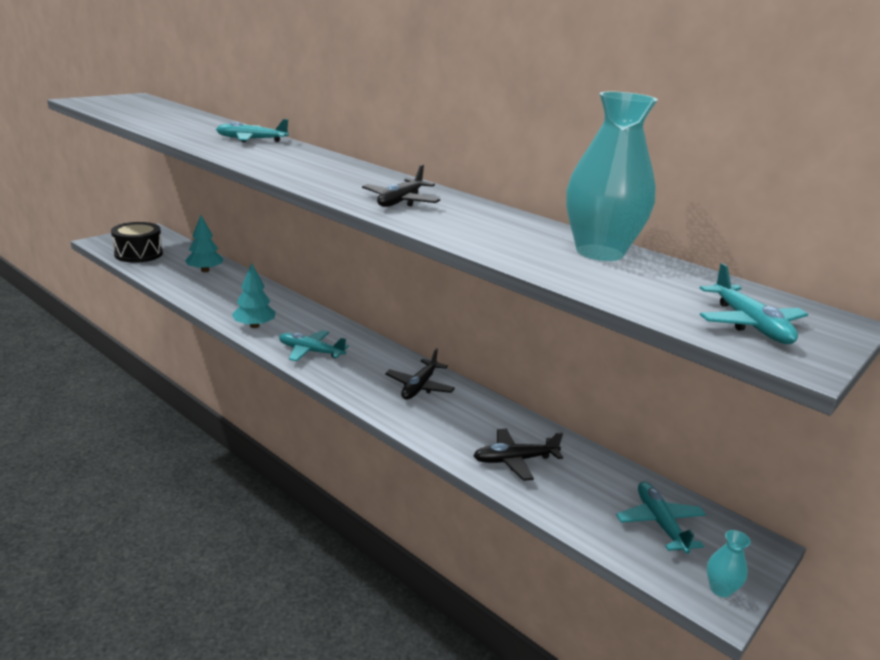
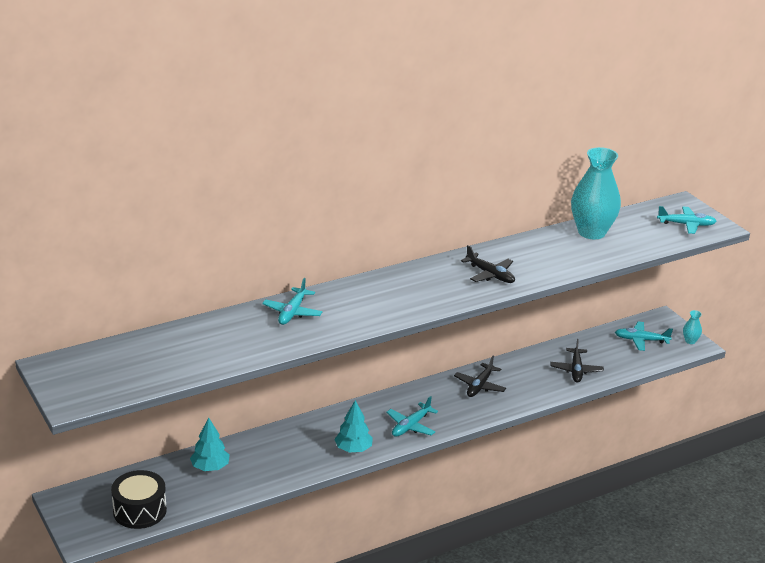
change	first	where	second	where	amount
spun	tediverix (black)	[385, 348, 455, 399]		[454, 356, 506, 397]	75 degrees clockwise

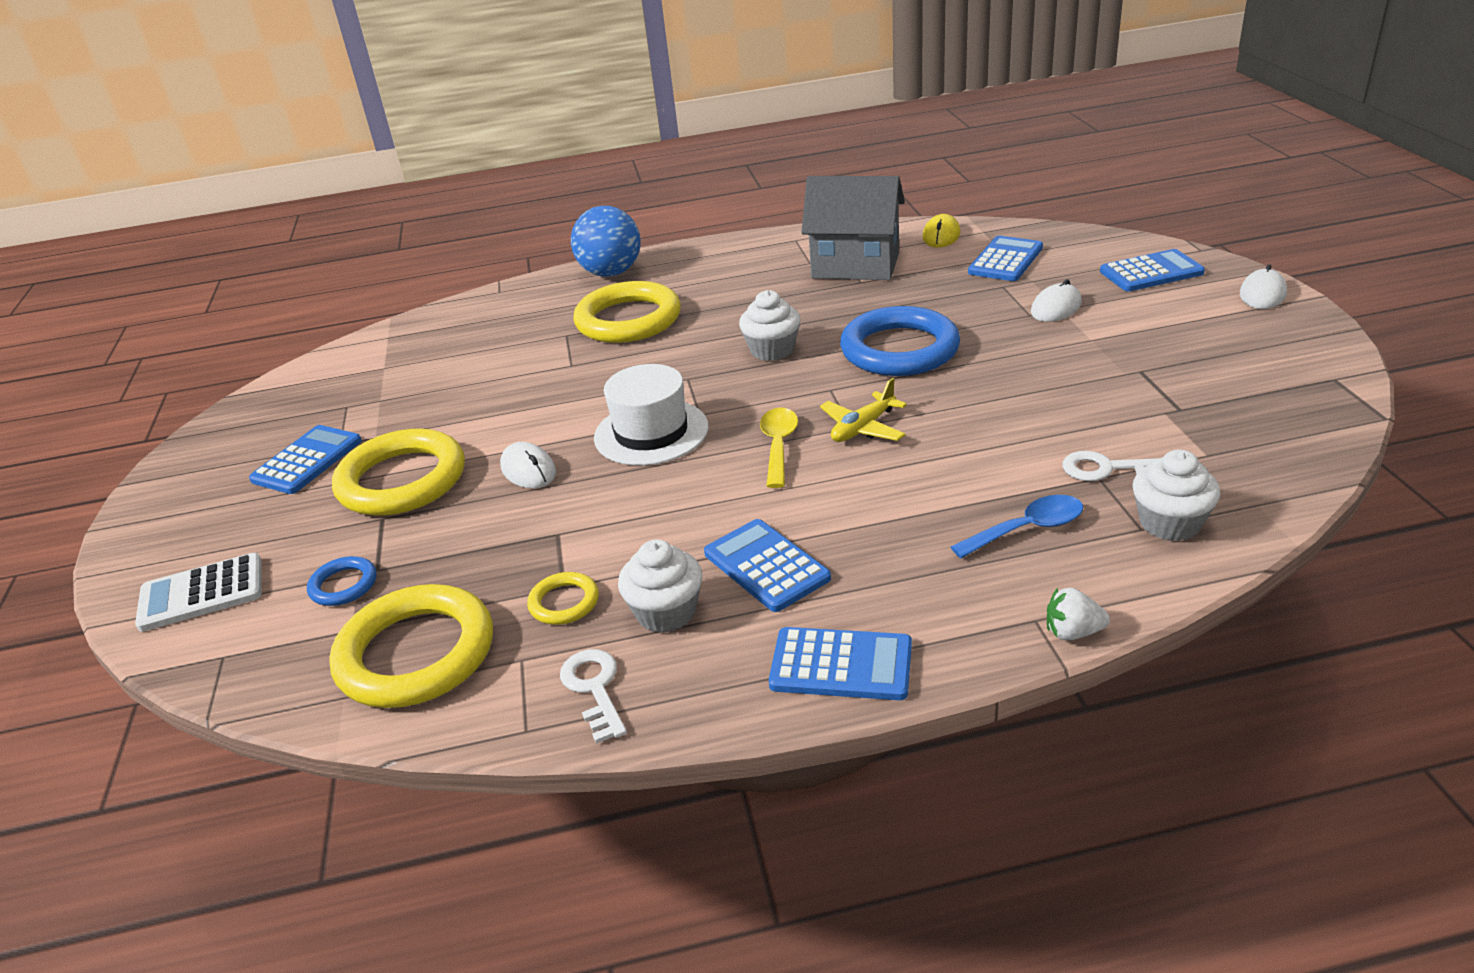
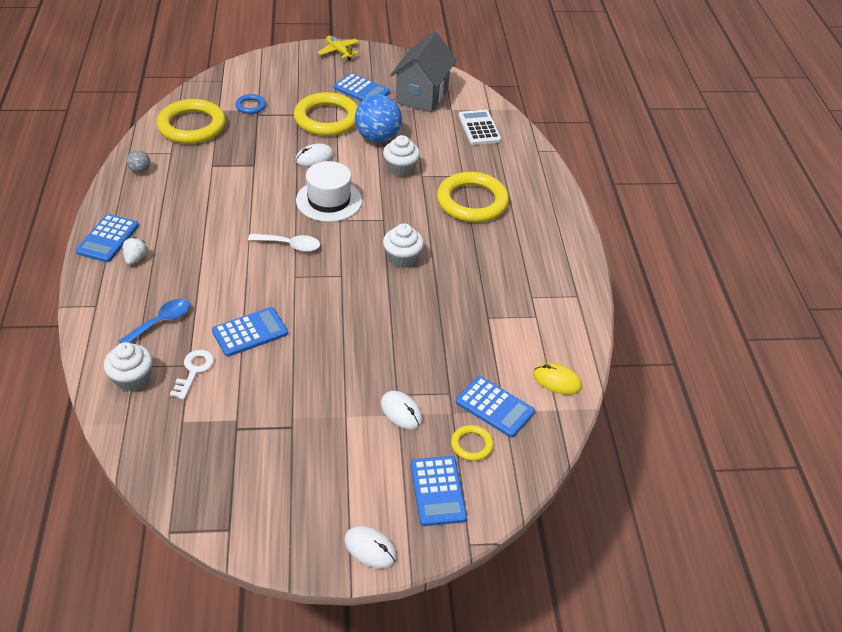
change	first	where	second	where	amount
relocated	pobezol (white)	[135, 553, 262, 632]		[458, 110, 501, 145]	
relocated	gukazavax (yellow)	[527, 572, 599, 625]		[451, 425, 494, 461]	
exchanged	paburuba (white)	[560, 649, 627, 744]	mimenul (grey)	[127, 150, 150, 173]	
relocated	mimenul (blue)	[571, 206, 640, 277]		[355, 95, 402, 143]	
relocated	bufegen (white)	[618, 539, 702, 633]		[383, 135, 420, 177]	
relocated	pobezol (blue)	[704, 519, 831, 612]		[212, 307, 288, 357]	
colour	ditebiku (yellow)	[760, 408, 798, 488]	ditebiku (white)	[248, 234, 320, 252]	
relocated	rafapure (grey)	[801, 176, 905, 280]		[390, 31, 457, 112]	
relocated	tediverix (yellow)	[820, 378, 907, 442]		[317, 36, 359, 60]	
missing	gukazavax (blue)	[840, 306, 960, 376]			
spun	ditebiku (blue)	[951, 495, 1083, 558]		[118, 299, 190, 344]	120 degrees counterclockwise
relocated	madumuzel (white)	[1047, 588, 1110, 640]		[123, 237, 148, 265]	

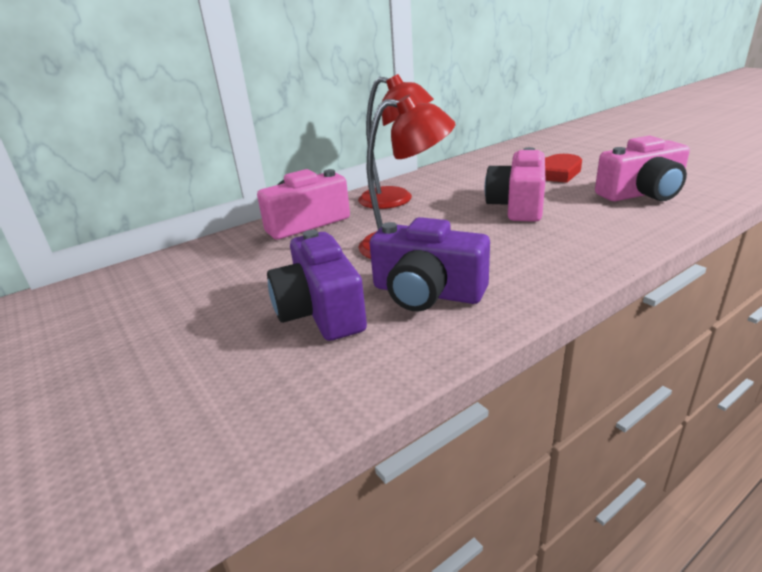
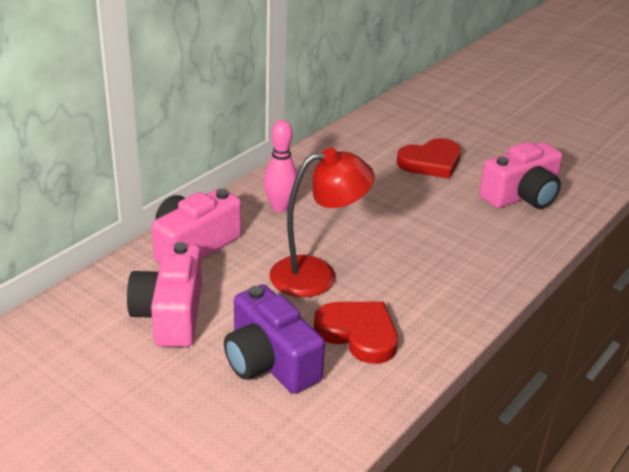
change	first	where	second	where	amount
exchanged	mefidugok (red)	[358, 74, 434, 209]	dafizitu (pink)	[263, 120, 297, 212]	
exchanged	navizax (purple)	[370, 217, 490, 312]	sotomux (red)	[314, 302, 398, 364]	
relocated	navizax (pink)	[485, 147, 545, 222]		[127, 242, 202, 347]	

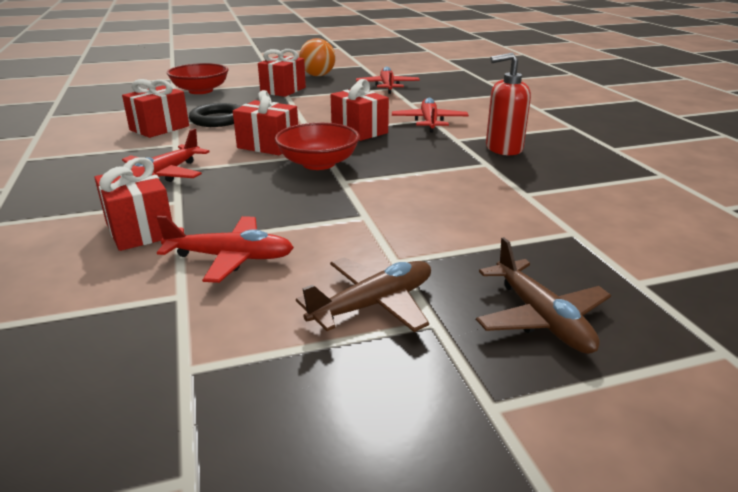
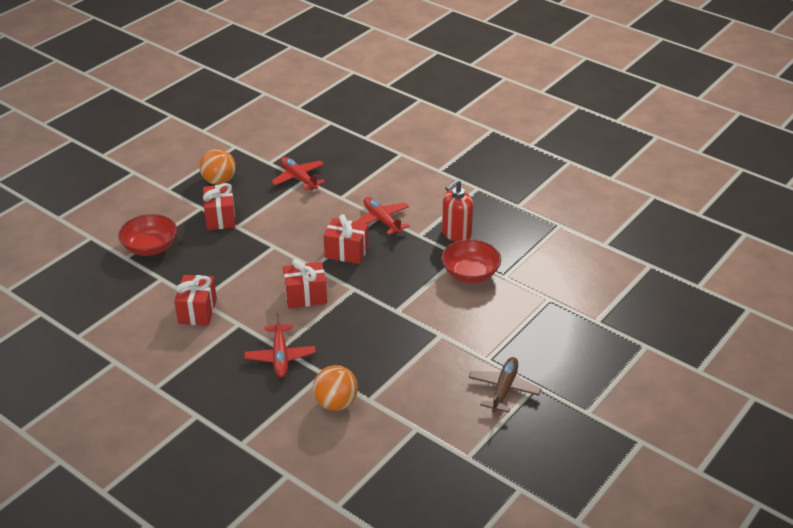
change	first	where	second	where	amount
exchanged	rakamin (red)	[94, 157, 172, 251]	mimenul (orange)	[313, 365, 358, 411]	
missing	tediverix (red)	[157, 216, 294, 283]			
missing	gukazavax (black)	[189, 103, 241, 127]			
relocated	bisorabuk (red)	[275, 123, 360, 170]		[441, 239, 501, 283]	
missing	tediverix (brown)	[476, 237, 611, 354]			

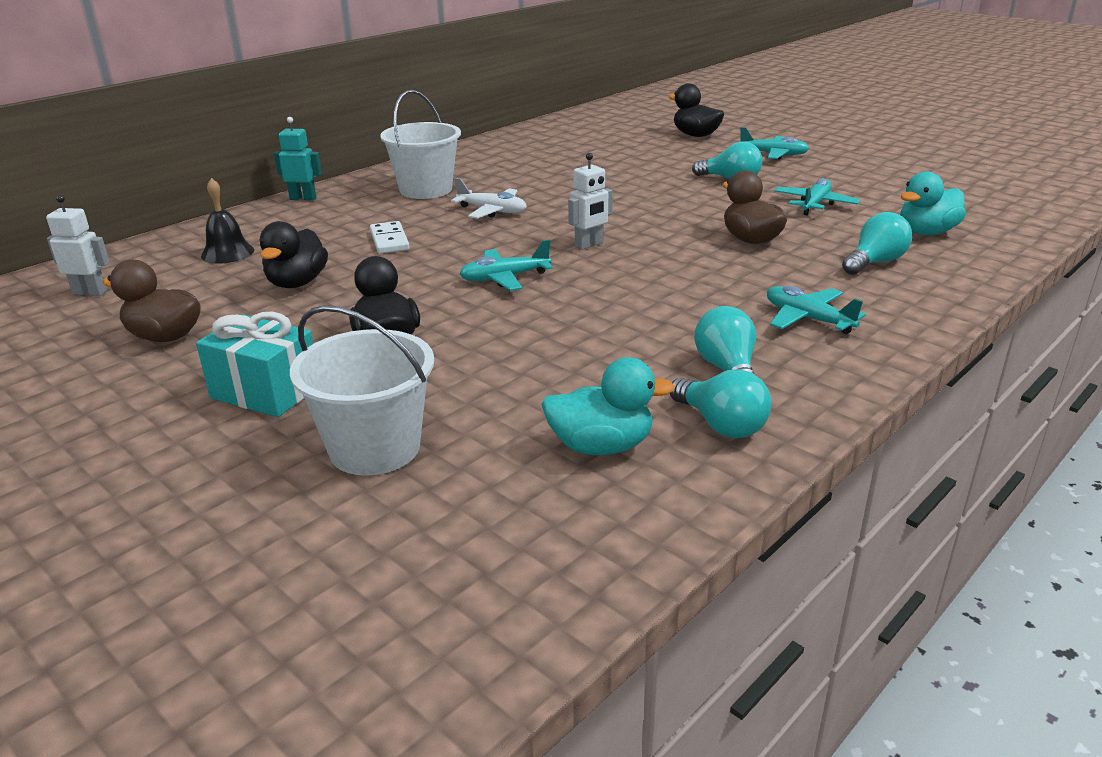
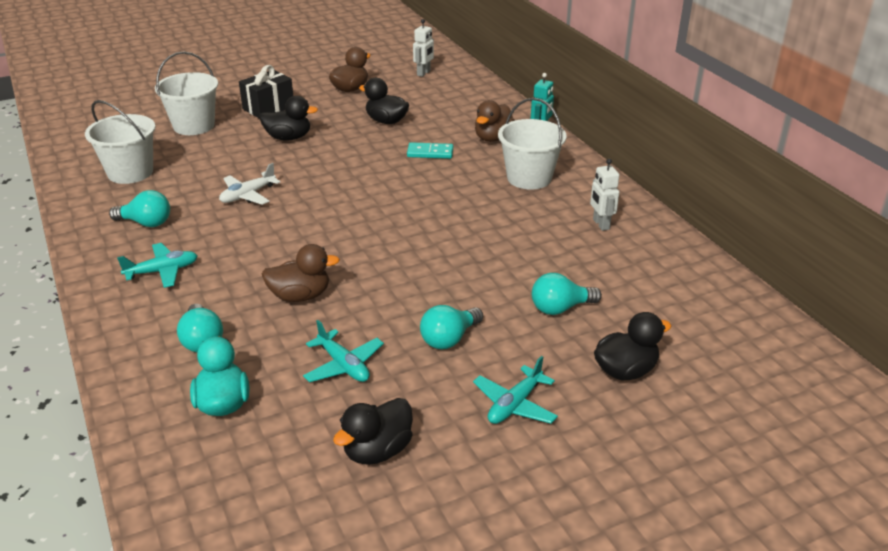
change	first	where	second	where	amount
colour	rakamin (turquoise)	[196, 312, 313, 417]	rakamin (black)	[239, 65, 293, 119]	
missing	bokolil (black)	[201, 178, 254, 264]			
colour	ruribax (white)	[370, 221, 410, 254]	ruribax (turquoise)	[407, 142, 453, 159]	
relocated	tediverix (white)	[451, 178, 527, 219]		[219, 163, 281, 205]	
missing	tediverix (turquoise)	[460, 240, 553, 291]			
exchanged	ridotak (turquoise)	[541, 357, 675, 455]	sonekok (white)	[85, 100, 156, 184]	
relocated	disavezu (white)	[568, 153, 613, 250]		[590, 159, 619, 231]	
relocated	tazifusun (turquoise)	[670, 369, 771, 438]		[532, 273, 602, 315]	
appeared			ridotak (black)	[333, 398, 413, 465]	
appeared			ridotak (brown)	[475, 100, 515, 142]	

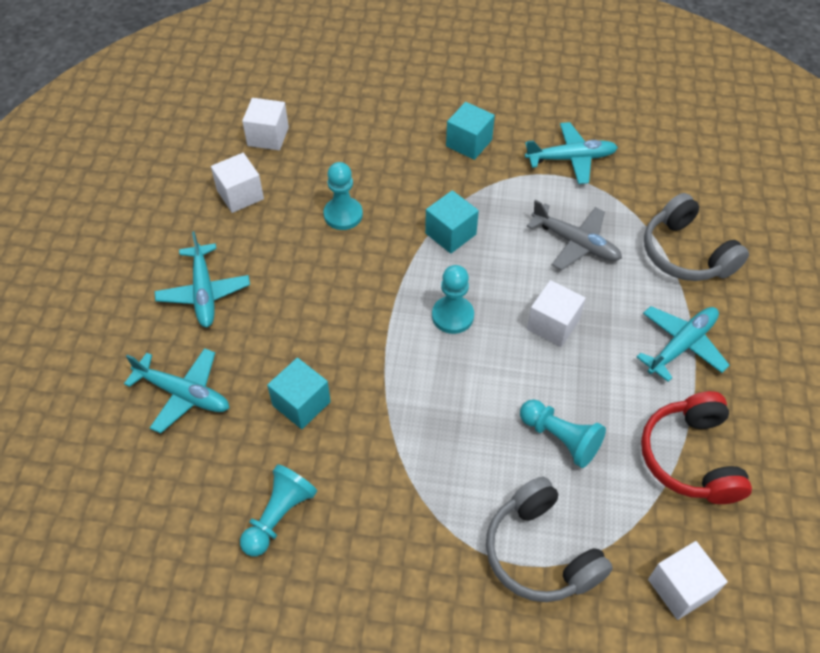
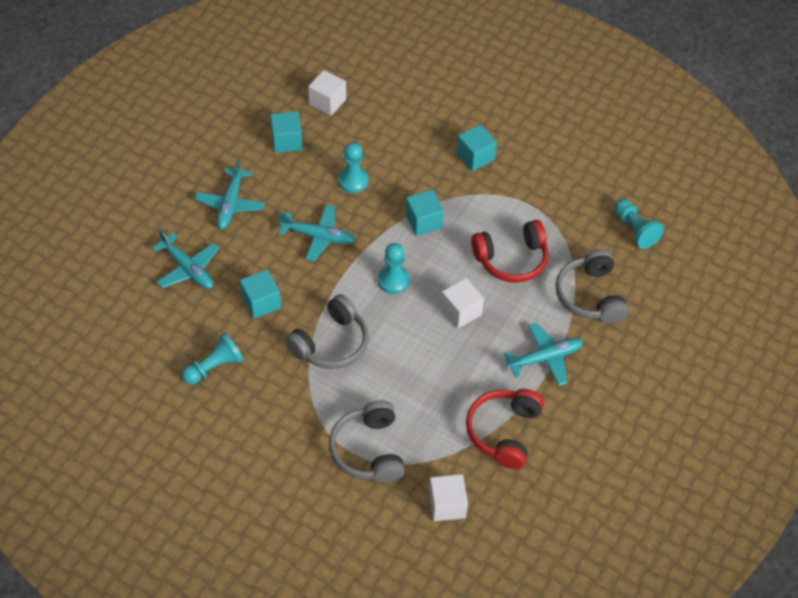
change	first	where	second	where	amount
colour	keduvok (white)	[211, 153, 264, 213]	keduvok (turquoise)	[270, 111, 302, 153]	
relocated	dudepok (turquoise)	[520, 399, 606, 468]		[614, 199, 664, 249]	
relocated	tediverix (turquoise)	[525, 122, 618, 184]		[278, 205, 356, 262]	
exchanged	tediverix (grey)	[527, 200, 622, 270]	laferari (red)	[471, 220, 548, 283]	
appeared			laferari (grey)	[285, 294, 369, 369]	

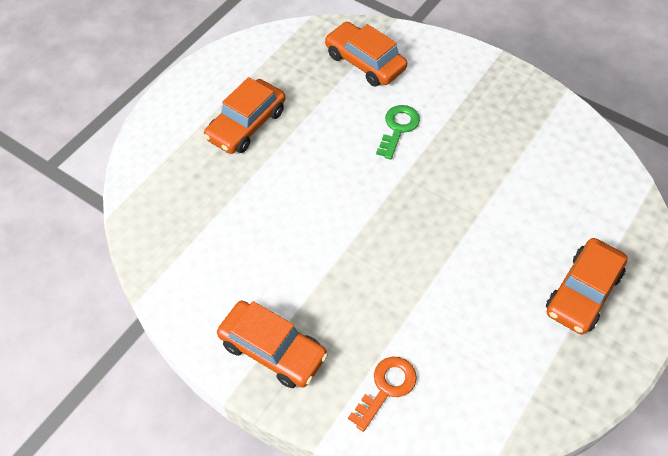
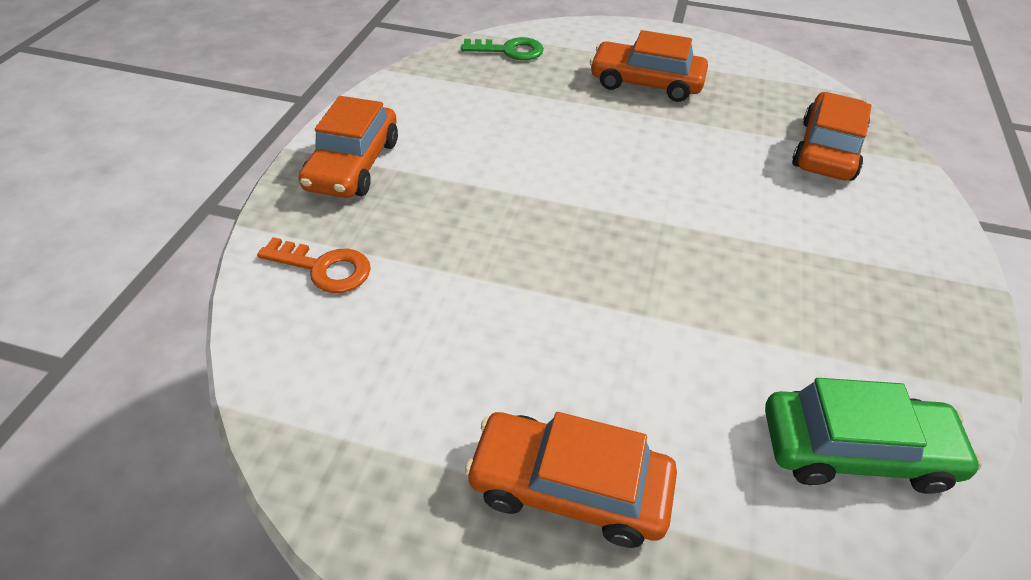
change	first	where	second	where	amount
relocated	paburuba (green)	[376, 105, 420, 160]		[461, 37, 544, 60]	
appeared			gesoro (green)	[765, 378, 982, 494]	

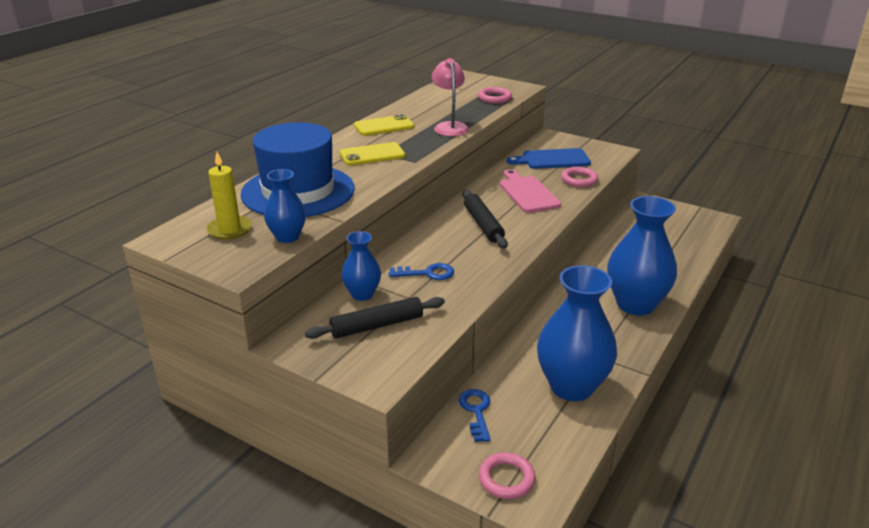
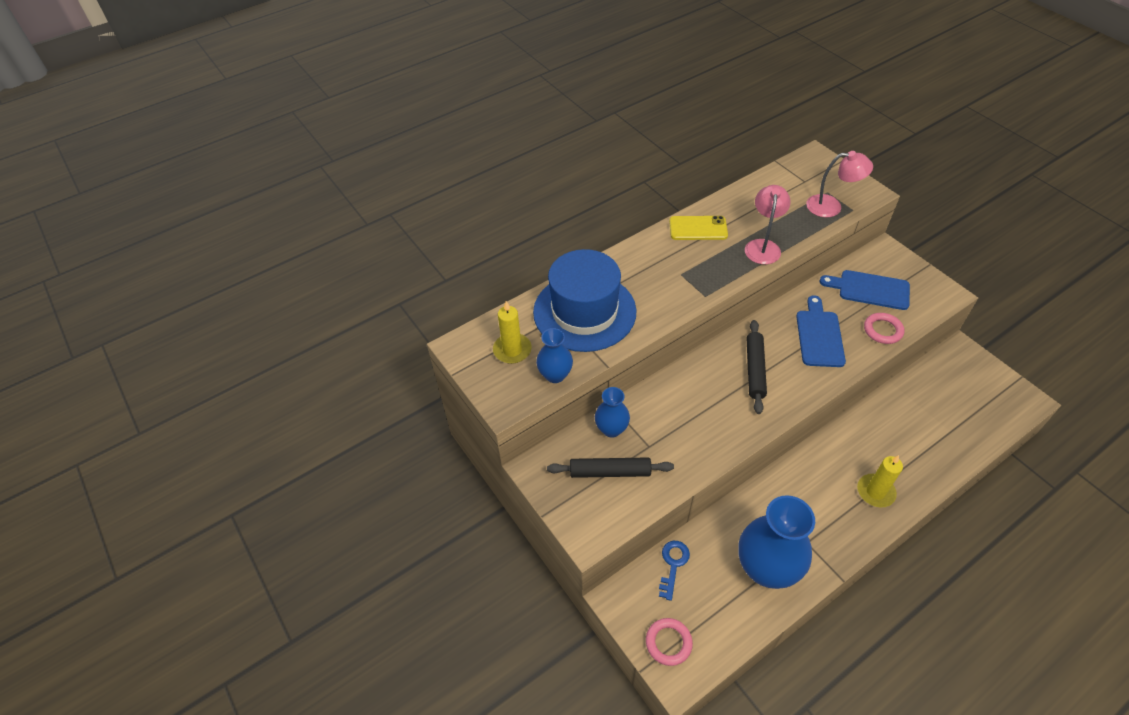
change	first	where	second	where	amount
missing	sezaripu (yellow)	[340, 142, 405, 165]			
missing	paburuba (blue)	[389, 263, 454, 280]			
exchanged	gukazavax (pink)	[478, 87, 512, 104]	mefidugok (pink)	[806, 151, 873, 218]	
colour	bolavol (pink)	[500, 169, 561, 213]	bolavol (blue)	[796, 295, 846, 367]	
exchanged	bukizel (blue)	[607, 196, 677, 315]	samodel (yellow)	[857, 455, 903, 507]	

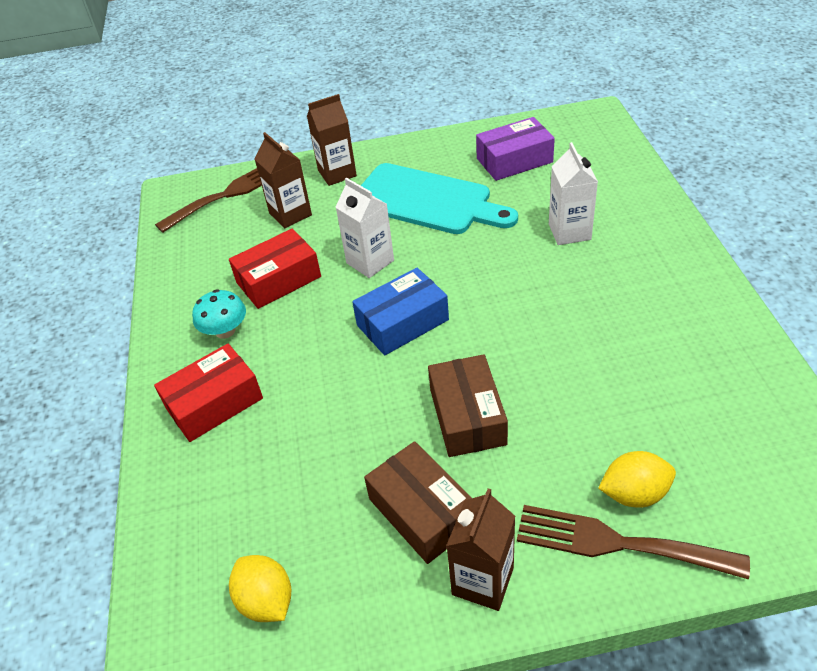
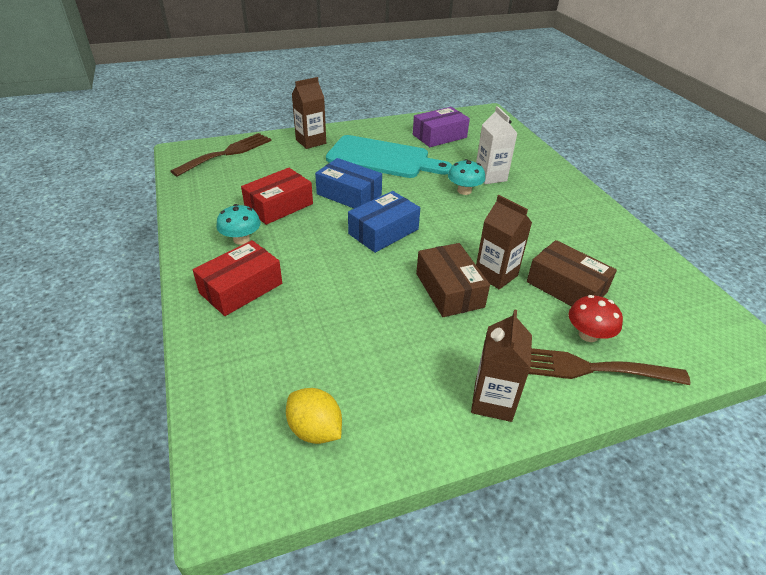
change	first	where	second	where	amount
relocated	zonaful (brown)	[255, 132, 312, 228]		[476, 195, 532, 290]	
exchanged	zonaful (white)	[335, 178, 394, 278]	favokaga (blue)	[315, 158, 382, 208]	
relocated	favokaga (brown)	[364, 441, 472, 564]		[527, 240, 617, 307]	
exchanged	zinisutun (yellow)	[598, 451, 676, 508]	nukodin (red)	[569, 295, 623, 342]	
appeared			nukodin (turquoise)	[448, 159, 485, 195]	

